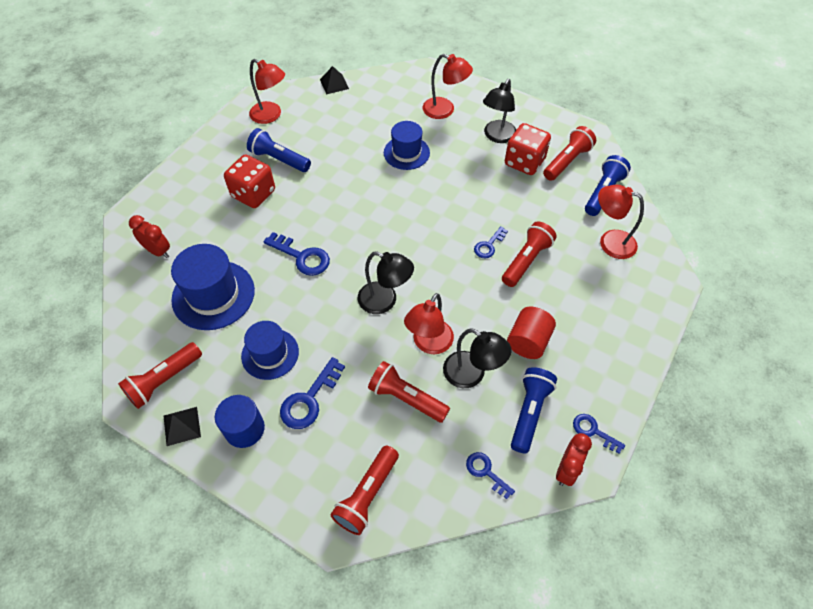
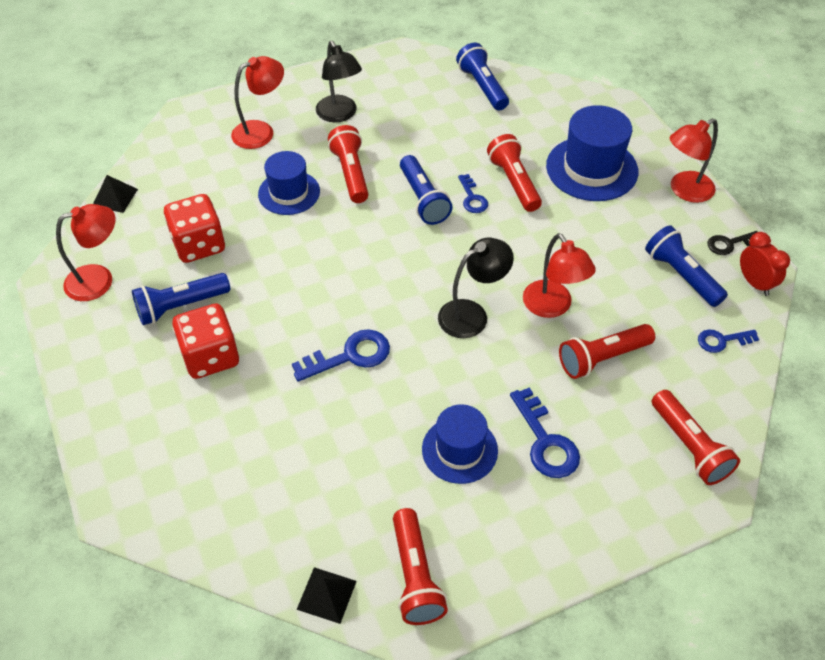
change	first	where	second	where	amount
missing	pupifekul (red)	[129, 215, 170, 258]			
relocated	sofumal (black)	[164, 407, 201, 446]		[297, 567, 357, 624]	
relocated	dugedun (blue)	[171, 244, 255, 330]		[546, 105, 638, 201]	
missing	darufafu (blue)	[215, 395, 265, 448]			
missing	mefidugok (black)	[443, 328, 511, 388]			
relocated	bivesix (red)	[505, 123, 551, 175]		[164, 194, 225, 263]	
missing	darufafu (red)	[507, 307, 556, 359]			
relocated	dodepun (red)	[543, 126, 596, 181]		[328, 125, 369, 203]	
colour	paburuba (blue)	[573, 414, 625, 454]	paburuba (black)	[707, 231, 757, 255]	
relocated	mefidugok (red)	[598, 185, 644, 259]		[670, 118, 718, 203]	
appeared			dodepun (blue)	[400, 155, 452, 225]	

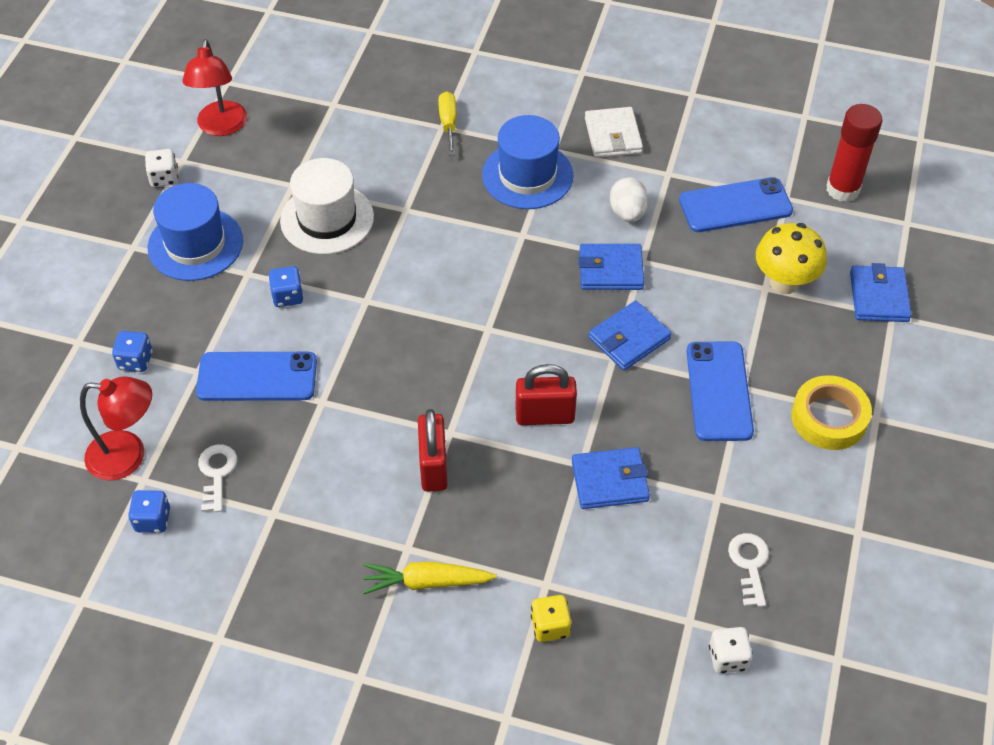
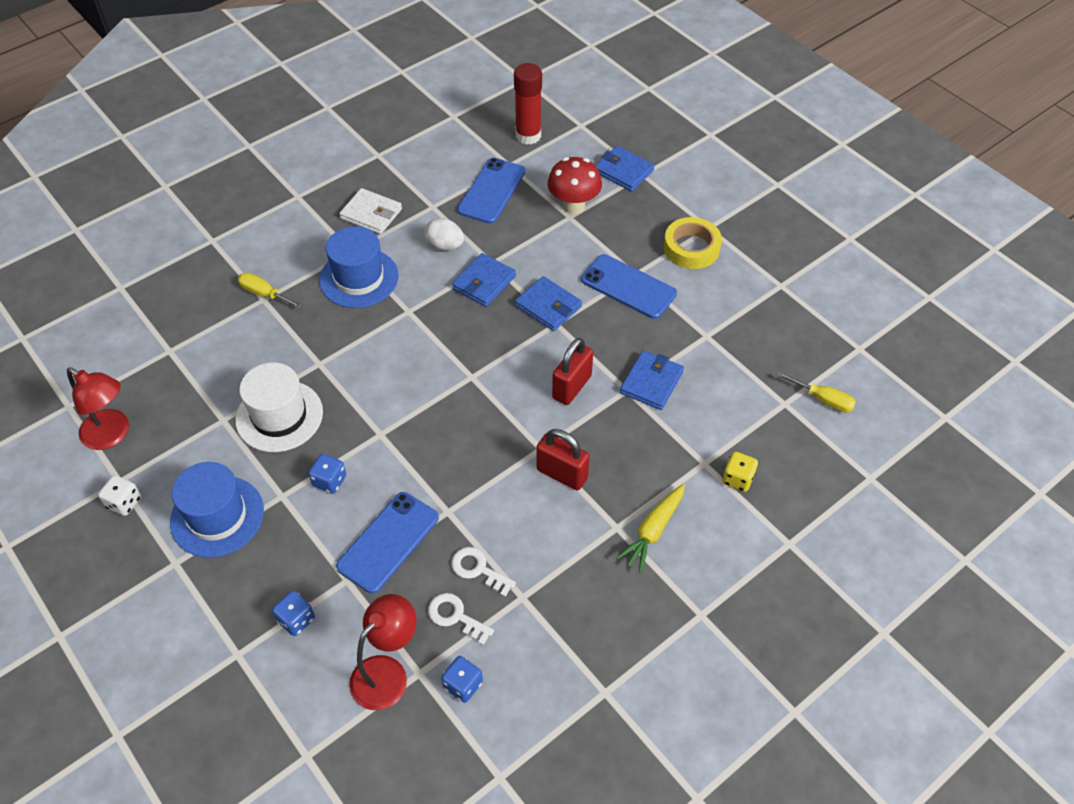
change	first	where	second	where	amount
spun	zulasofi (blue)	[588, 301, 672, 370]		[515, 276, 582, 331]	45 degrees counterclockwise
exchanged	bivesix (white)	[709, 627, 753, 673]	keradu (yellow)	[777, 372, 856, 413]	
relocated	paburuba (white)	[728, 533, 769, 607]		[451, 547, 516, 597]	
colour	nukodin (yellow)	[756, 223, 827, 294]	nukodin (red)	[548, 157, 602, 214]	

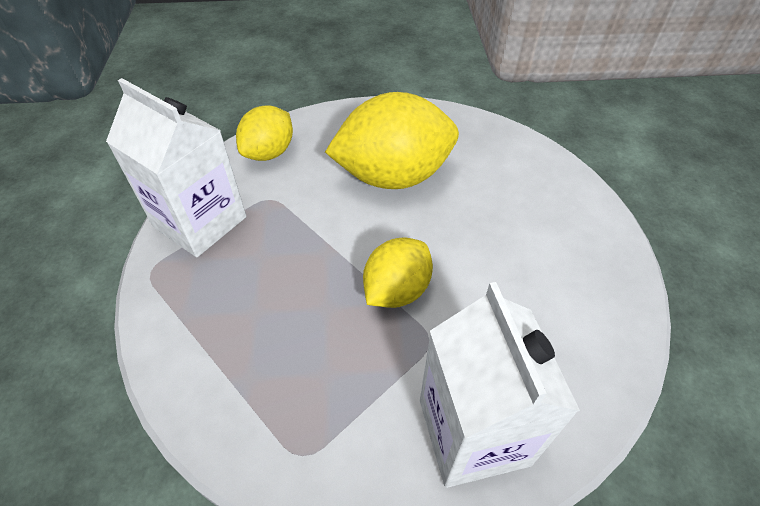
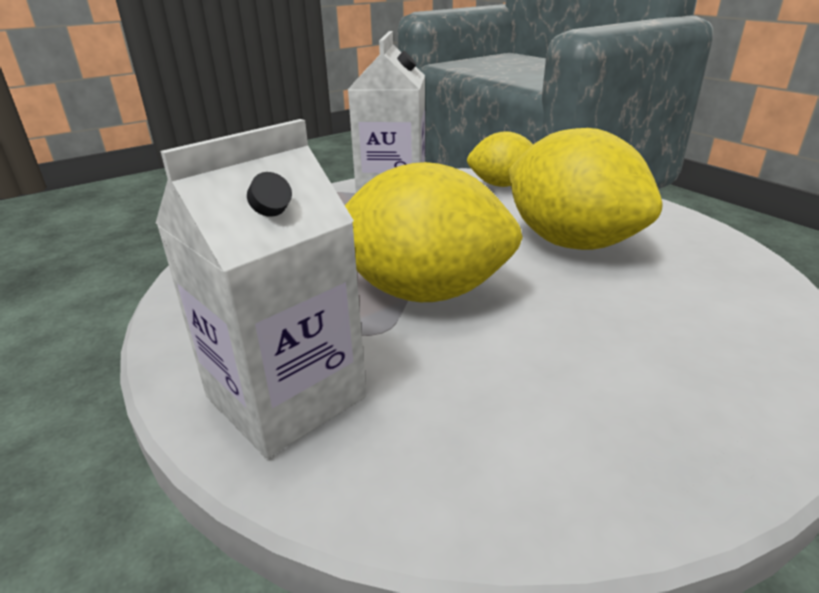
change	first	where	second	where	amount
size	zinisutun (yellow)	[363, 238, 433, 308]		[345, 162, 523, 302]	x1.71

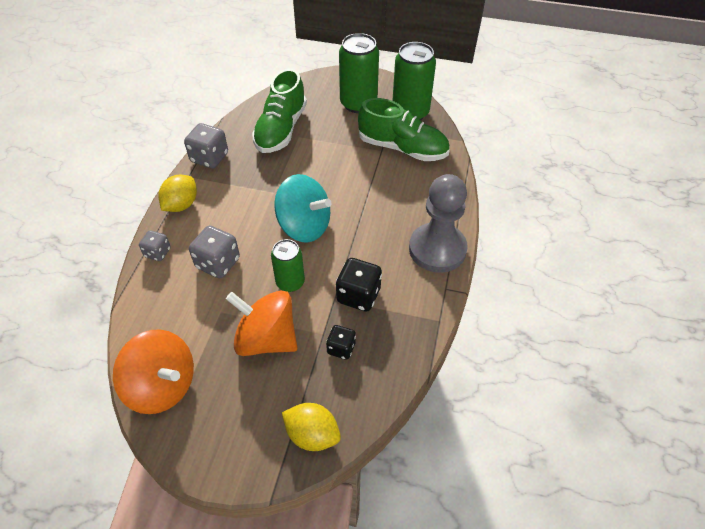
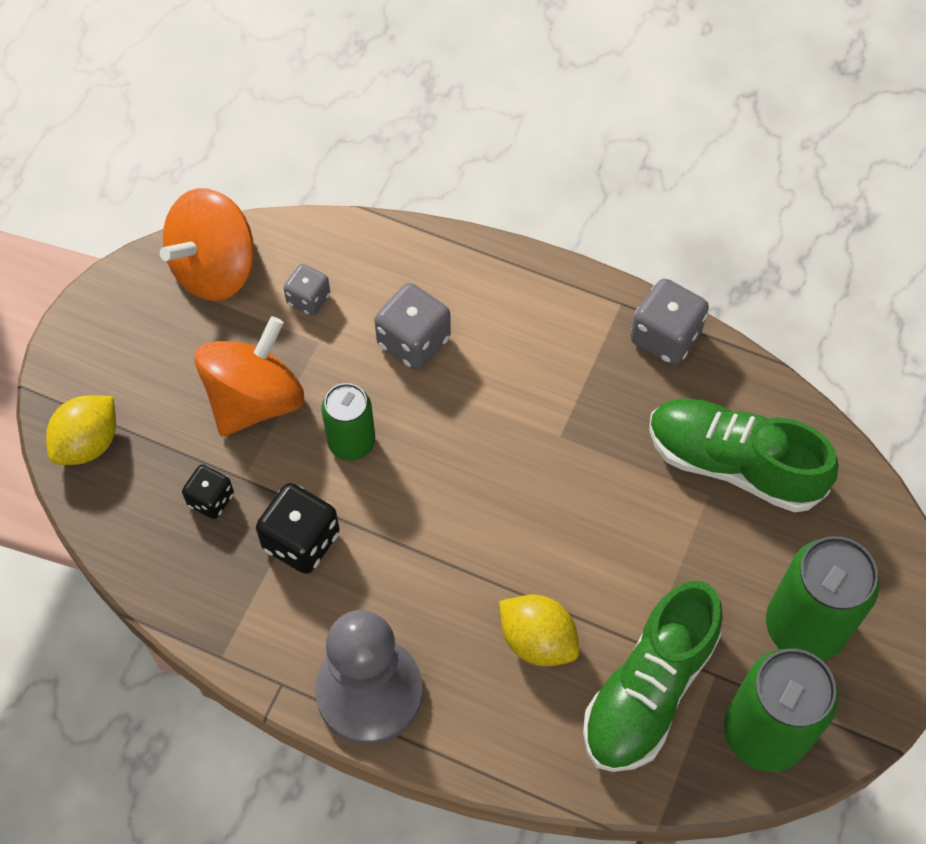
change	first	where	second	where	amount
relocated	bivesix (grey)	[139, 230, 171, 261]		[284, 264, 330, 316]	
relocated	zinisutun (yellow)	[158, 175, 197, 212]		[499, 595, 579, 666]	
missing	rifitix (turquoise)	[274, 174, 331, 242]			

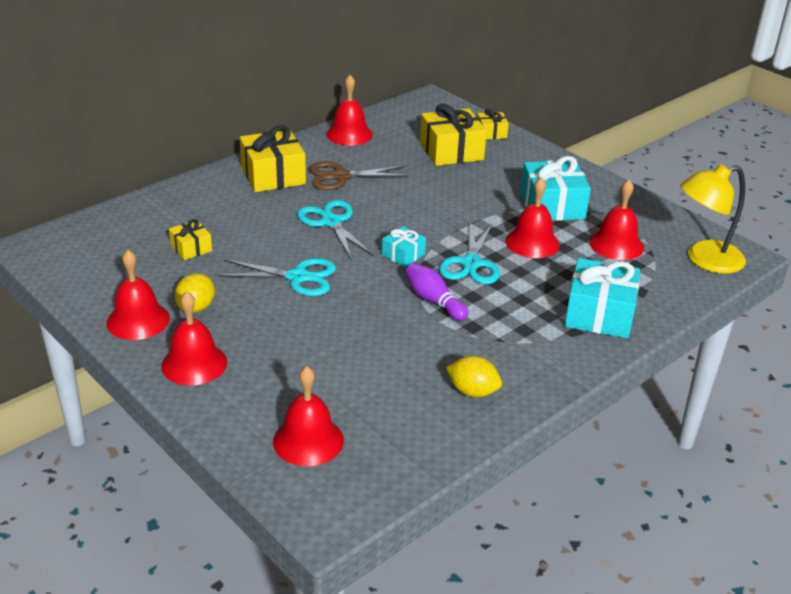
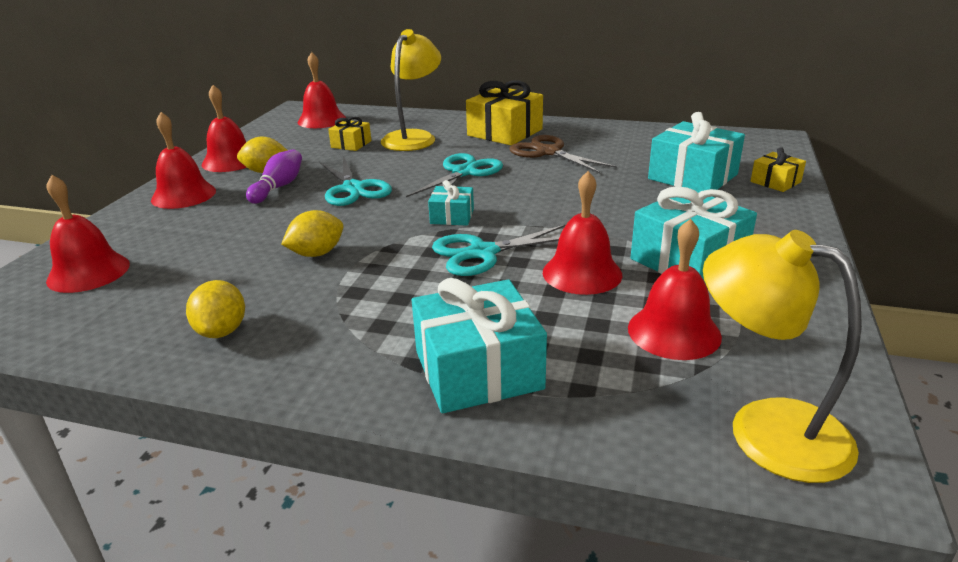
change	first	where	second	where	amount
relocated	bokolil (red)	[326, 75, 373, 146]		[298, 52, 346, 128]	
relocated	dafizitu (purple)	[405, 263, 468, 321]		[246, 149, 302, 204]	
colour	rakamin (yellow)	[420, 104, 487, 166]	rakamin (turquoise)	[648, 112, 745, 192]	
appeared			zinisutun (yellow)	[281, 210, 343, 257]	
appeared			mefidugok (yellow)	[381, 29, 441, 151]	

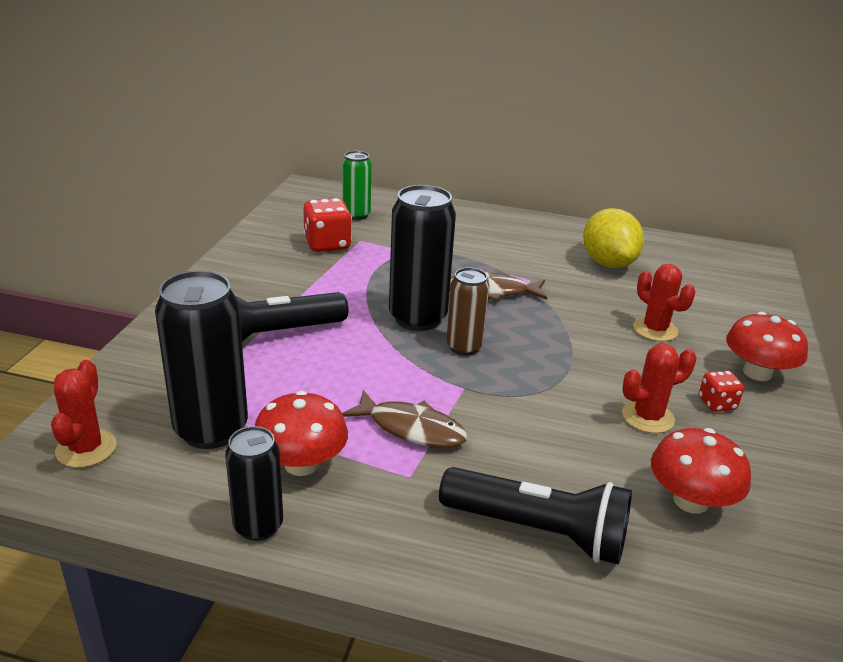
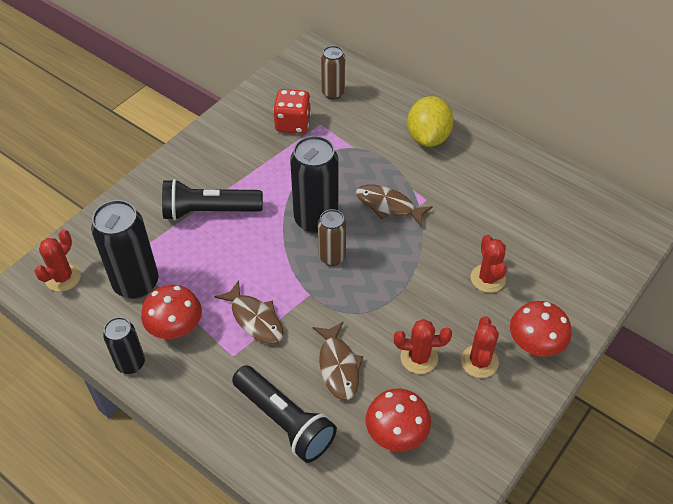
change	first	where	second	where	amount
colour	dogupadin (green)	[342, 151, 371, 220]	dogupadin (brown)	[321, 46, 345, 99]	
relocated	zinisutun (yellow)	[583, 208, 644, 268]		[407, 96, 454, 147]	
exchanged	bivesix (red)	[699, 370, 744, 412]	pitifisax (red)	[461, 316, 499, 378]	
appeared			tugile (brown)	[312, 322, 363, 400]	

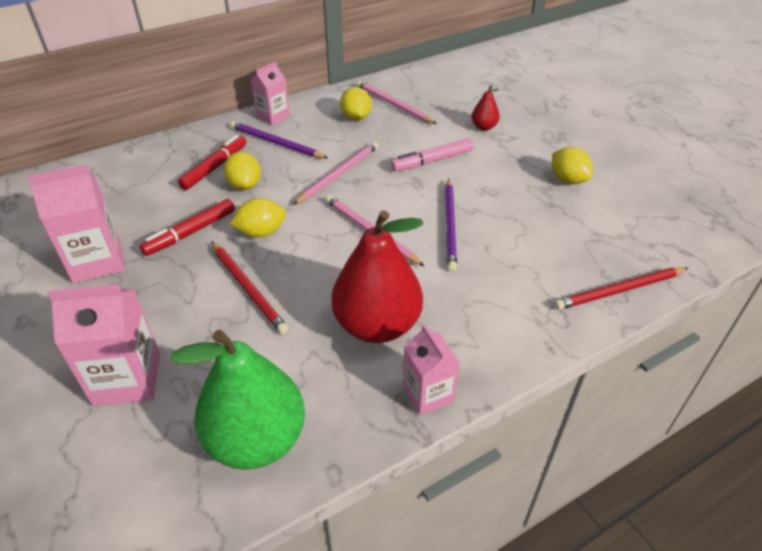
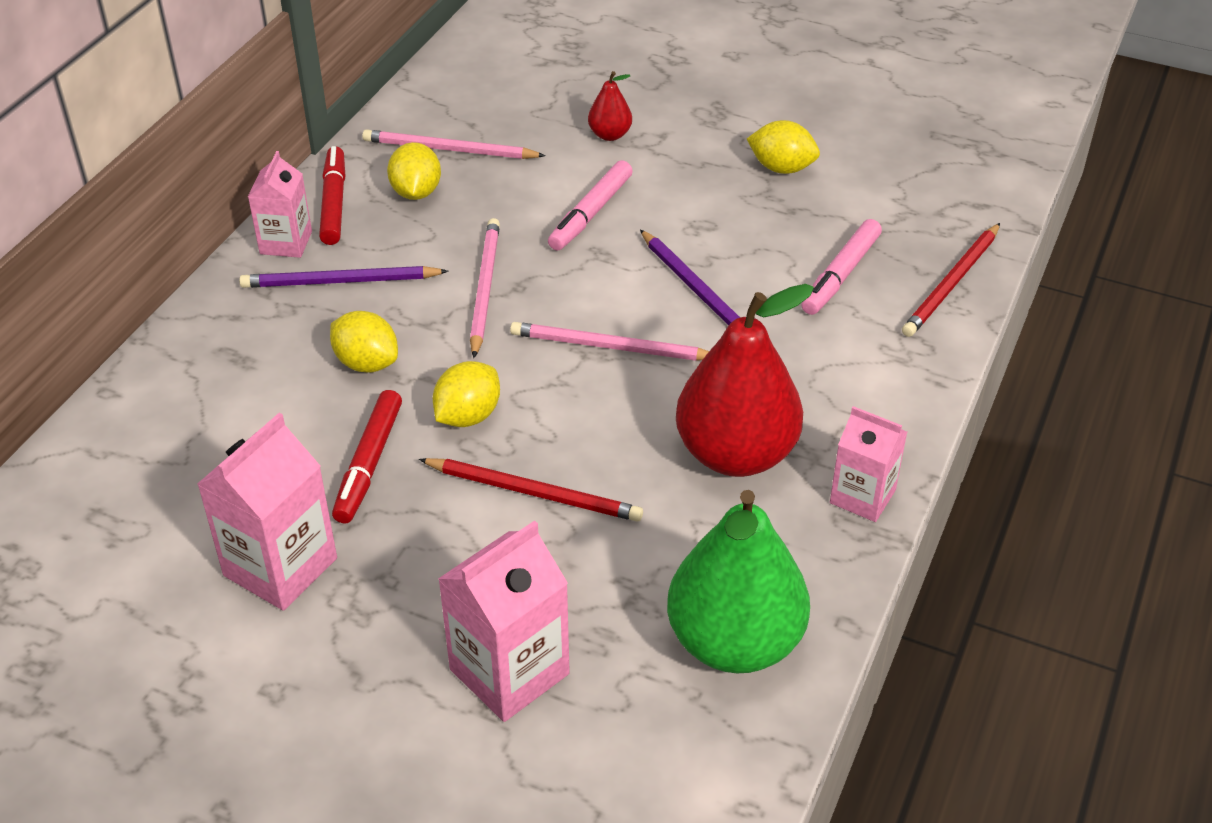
change	first	where	second	where	amount
relocated	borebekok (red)	[178, 135, 246, 190]		[319, 146, 345, 245]	
spun	zinisutun (yellow)	[340, 87, 371, 121]		[387, 142, 441, 200]	45 degrees clockwise
appeared			borebekok (pink)	[802, 219, 882, 315]	

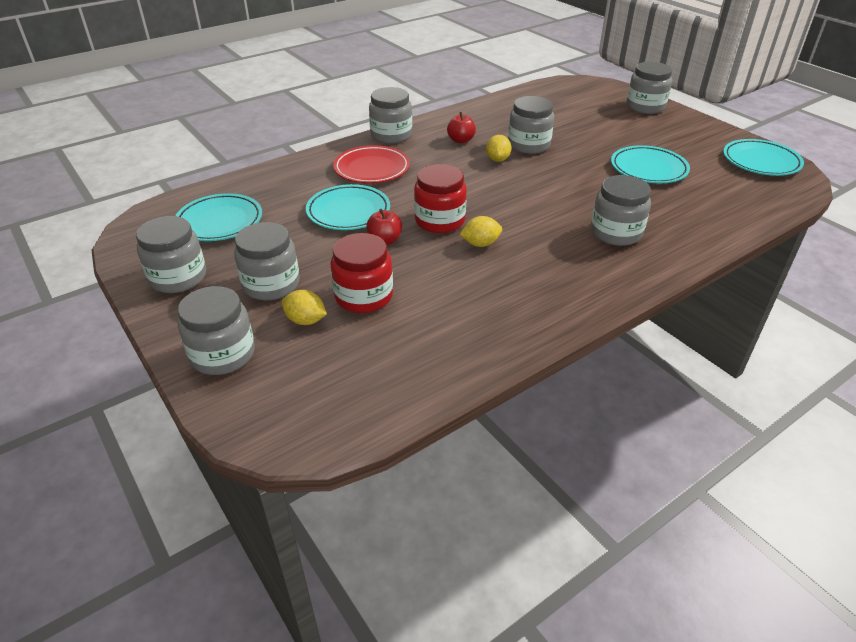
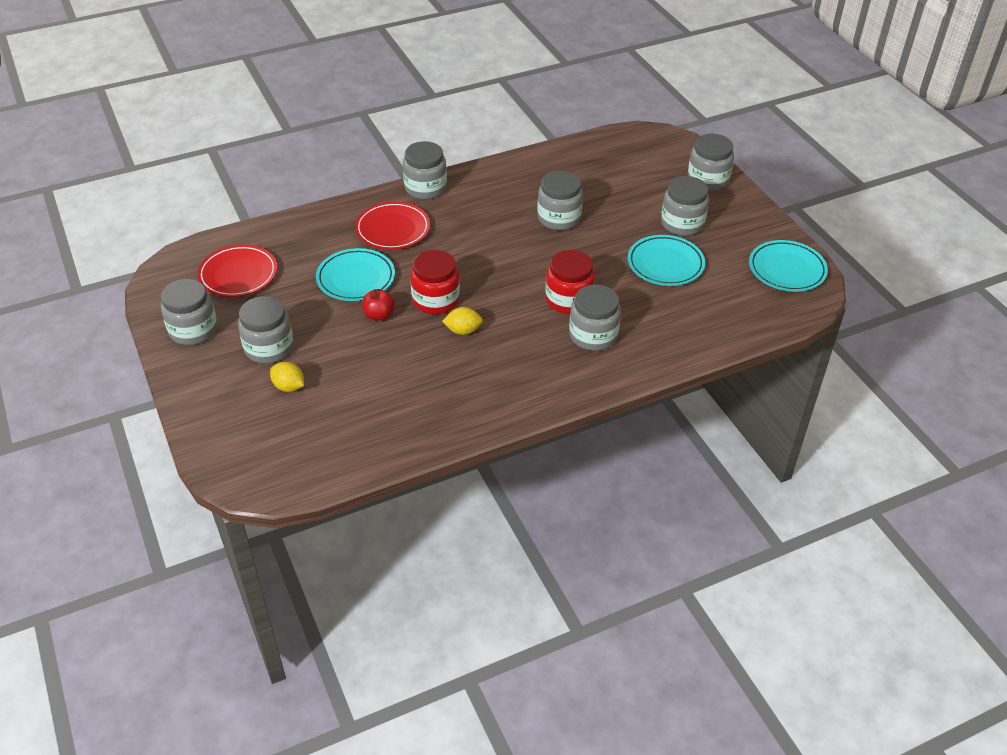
change	first	where	second	where	amount
colour	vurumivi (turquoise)	[175, 193, 262, 241]	vurumivi (red)	[197, 245, 277, 297]	
relocated	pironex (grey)	[178, 286, 255, 375]		[661, 176, 709, 236]	
relocated	pironex (red)	[330, 233, 393, 313]		[546, 250, 595, 314]	
missing	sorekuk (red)	[447, 112, 476, 143]			
missing	zinisutun (yellow)	[486, 135, 512, 162]			

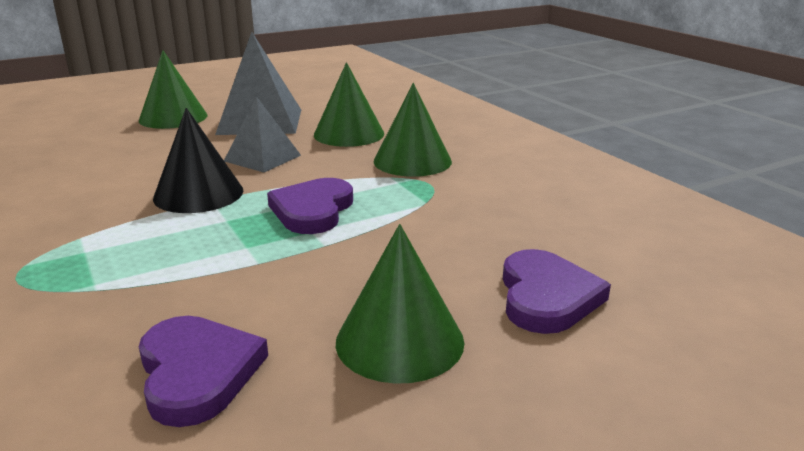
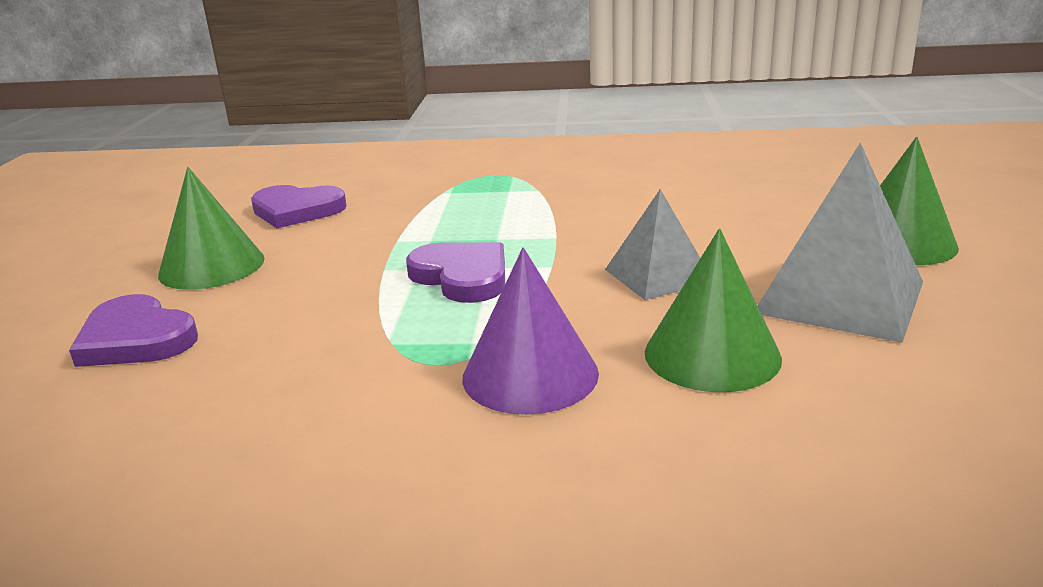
change	first	where	second	where	amount
missing	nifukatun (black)	[153, 108, 243, 213]			
colour	nifukatun (green)	[374, 83, 452, 177]	nifukatun (purple)	[462, 247, 599, 415]	

